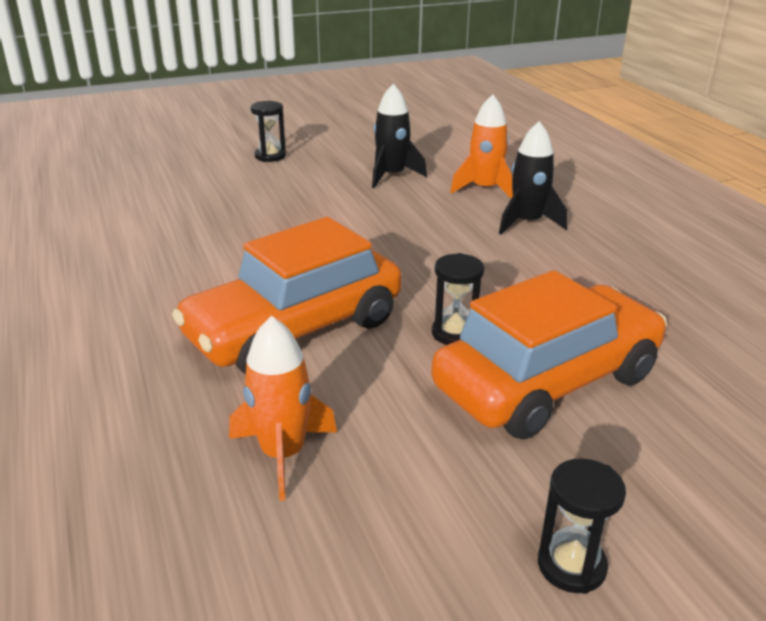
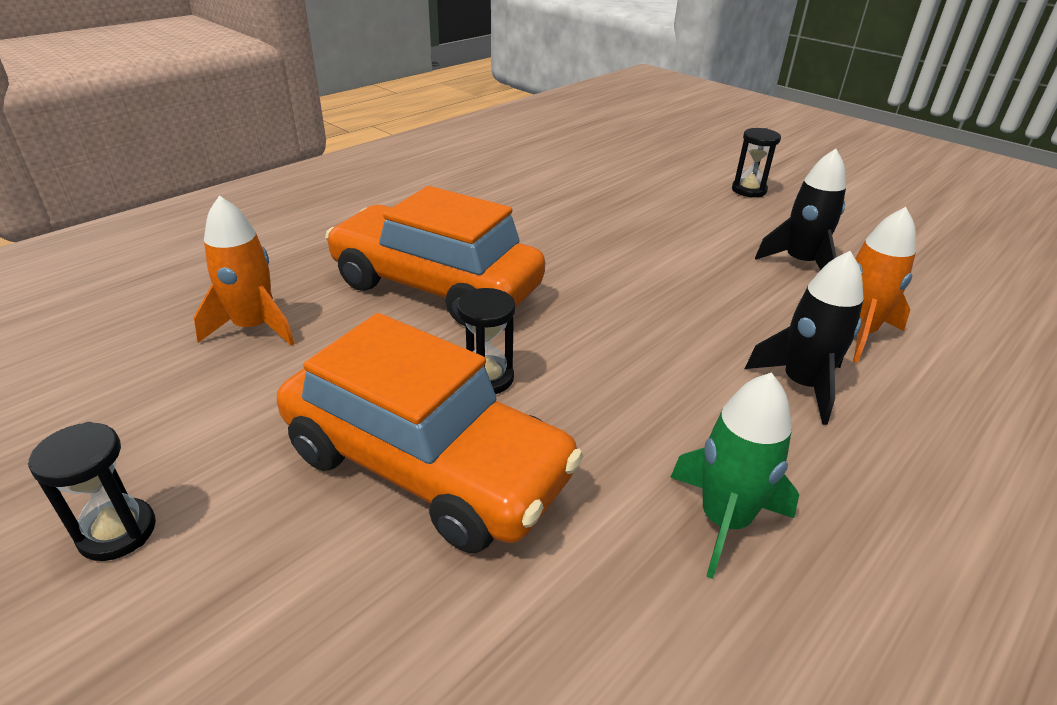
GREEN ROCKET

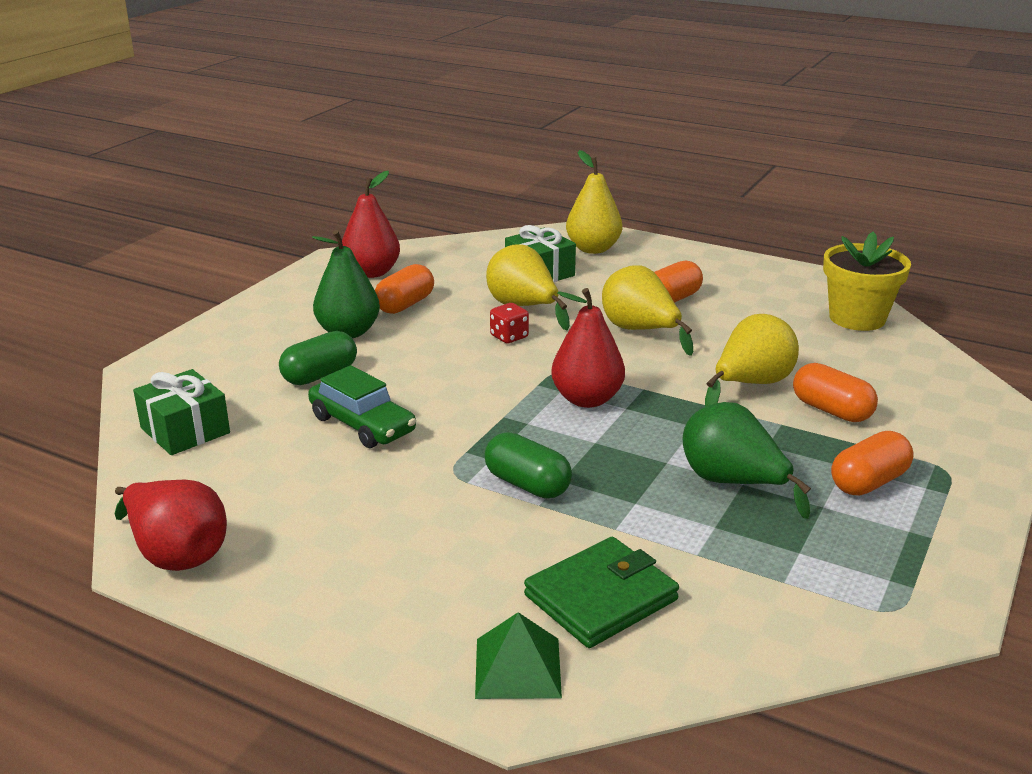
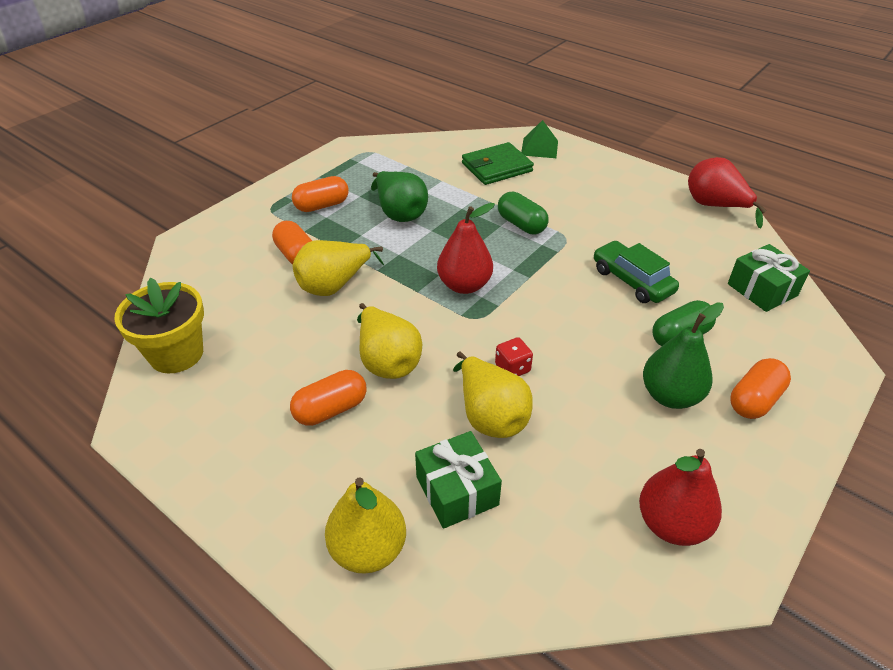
ORANGE CAPSULE (no. 4 from left)

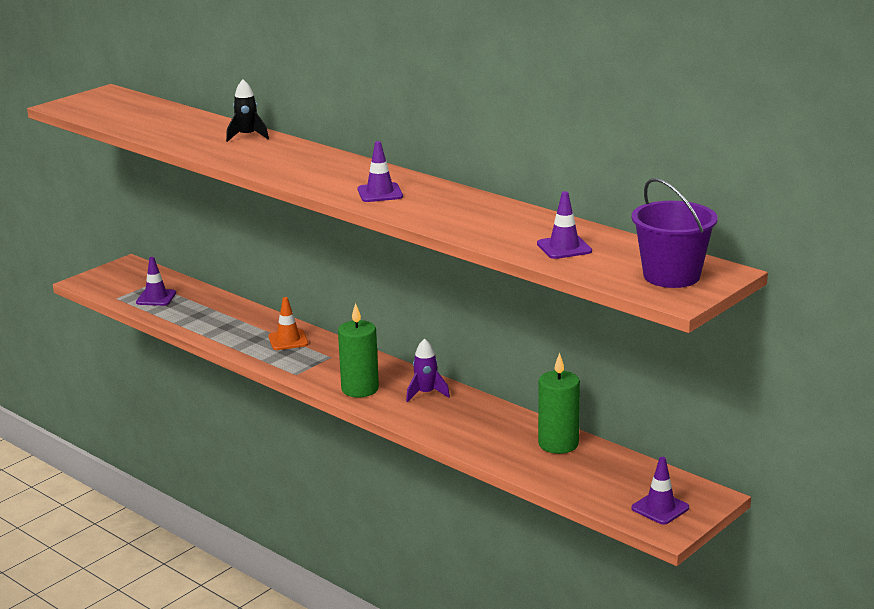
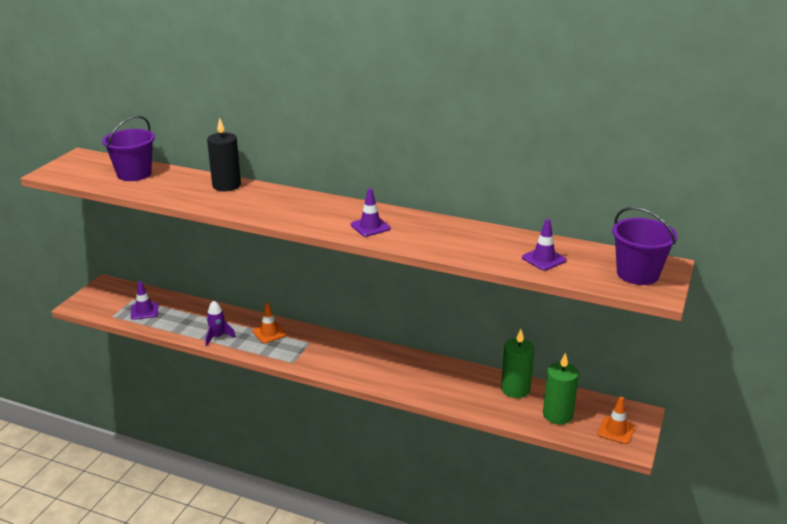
BLACK CANDLE
GREEN CANDLE (no. 2 from left)
PURPLE ROCKET
ORANGE TRAFFIC CONE (no. 2 from left)
PURPLE BUCKET (no. 1 from left)

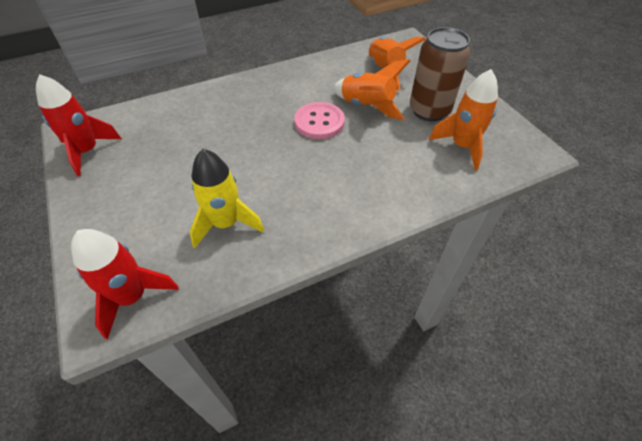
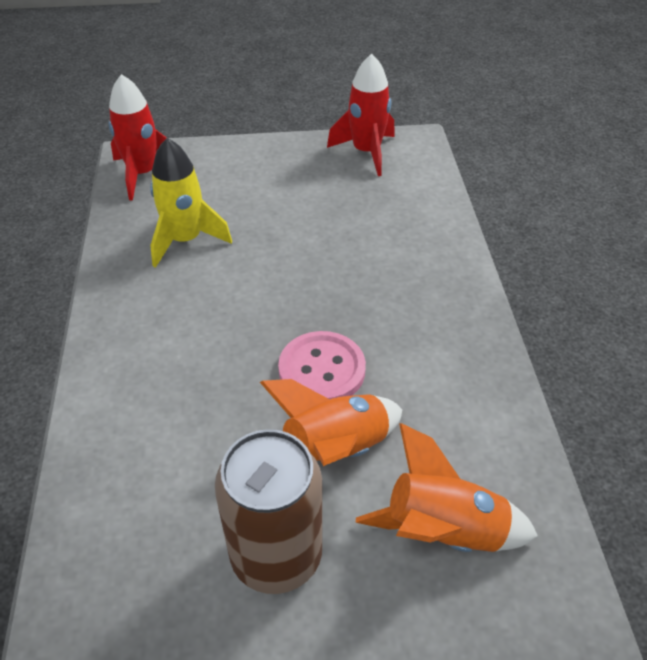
ORANGE ROCKET (no. 3 from left in the first image)

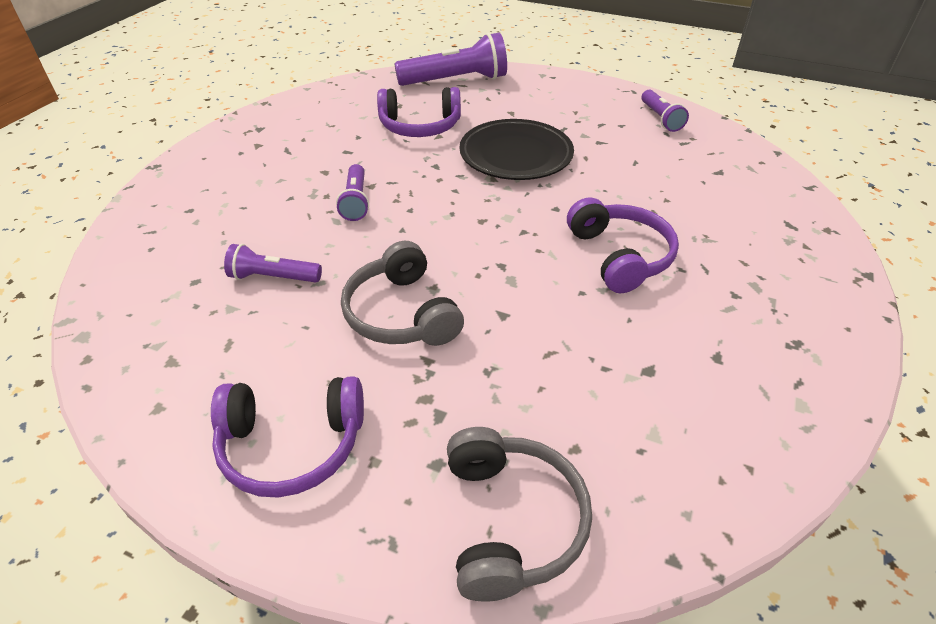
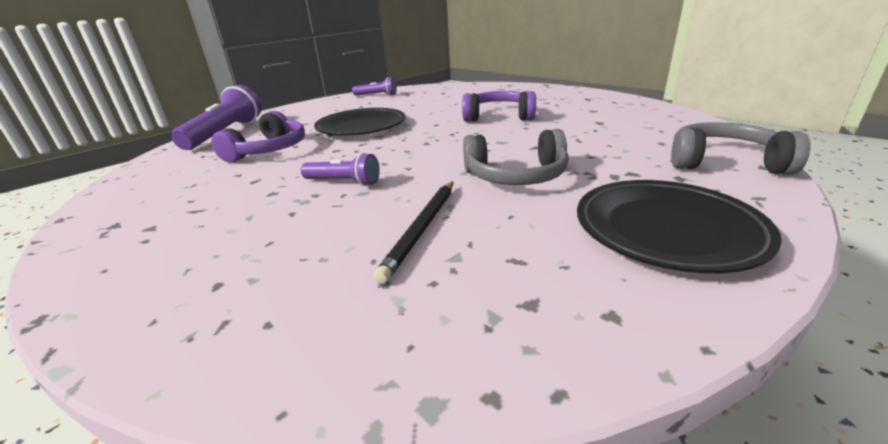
BLACK PLATE (no. 2 from left)
BLACK PENCIL

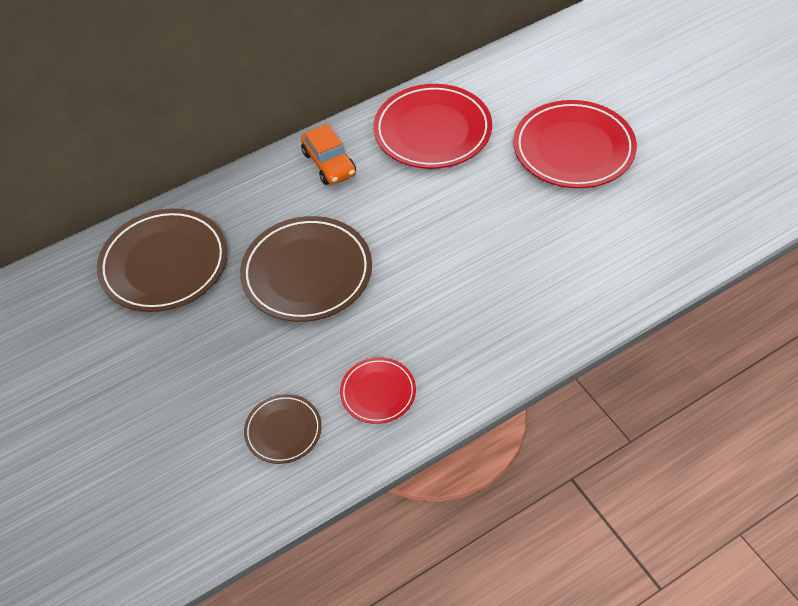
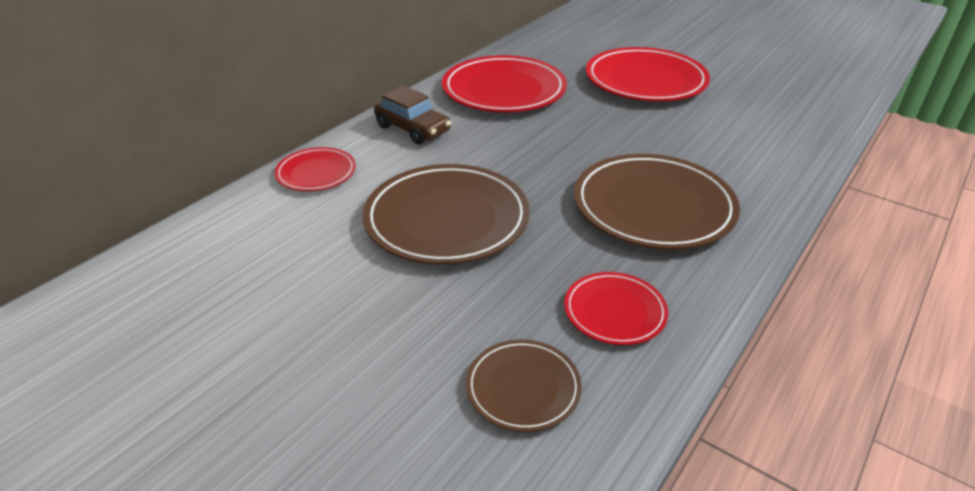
BROWN PLATE (no. 3 from left)
BROWN CAR
RED PLATE (no. 1 from left)

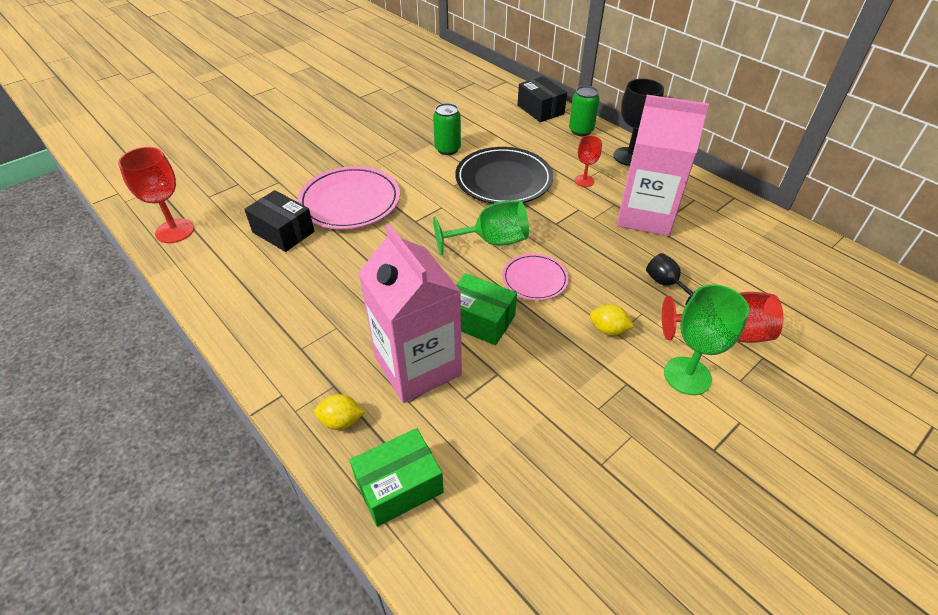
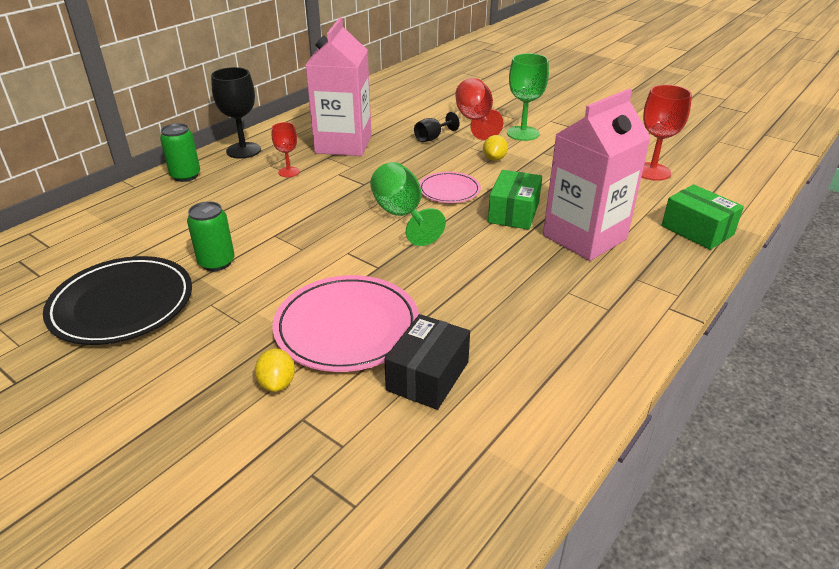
RED GOBLET (no. 3 from left)
YELLOW LEMON (no. 1 from left)
BLACK PLATE
BLACK BOX (no. 2 from left in the first image)

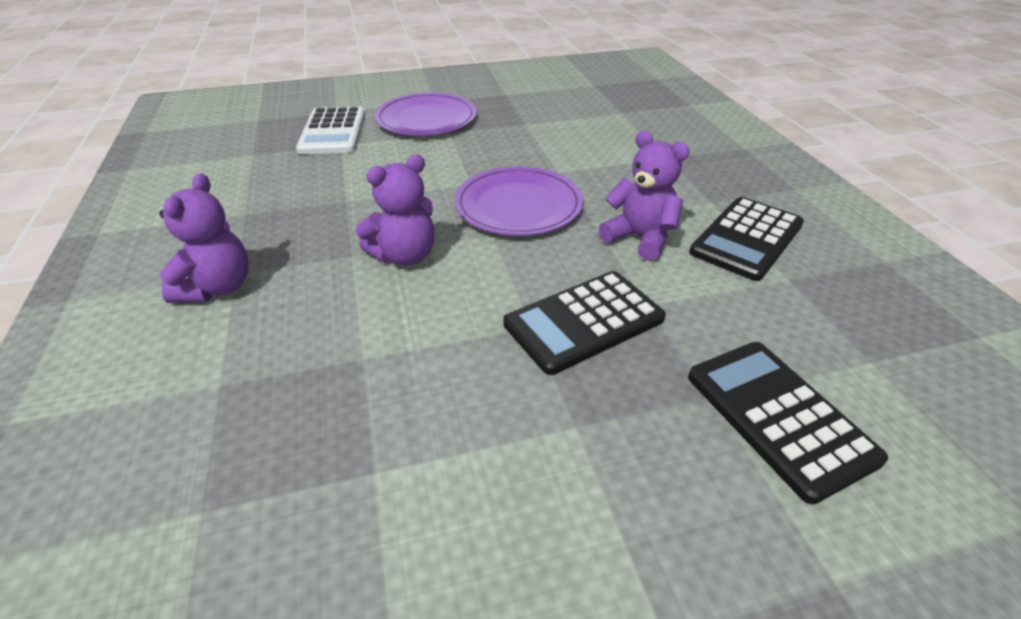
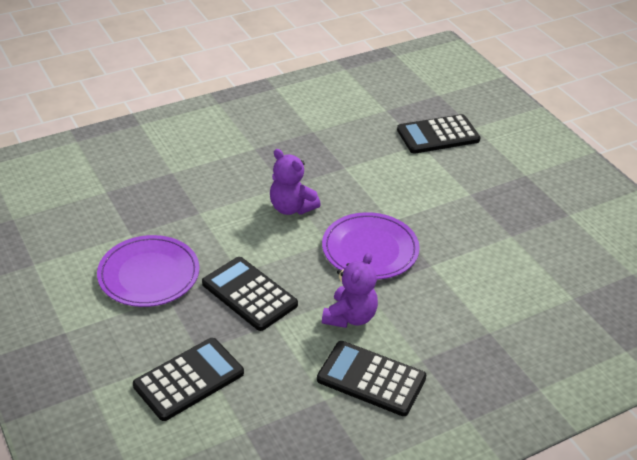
PURPLE TEDDY BEAR (no. 1 from left in the first image)
BLACK CALCULATOR (no. 4 from left)
PURPLE PLATE (no. 1 from left)

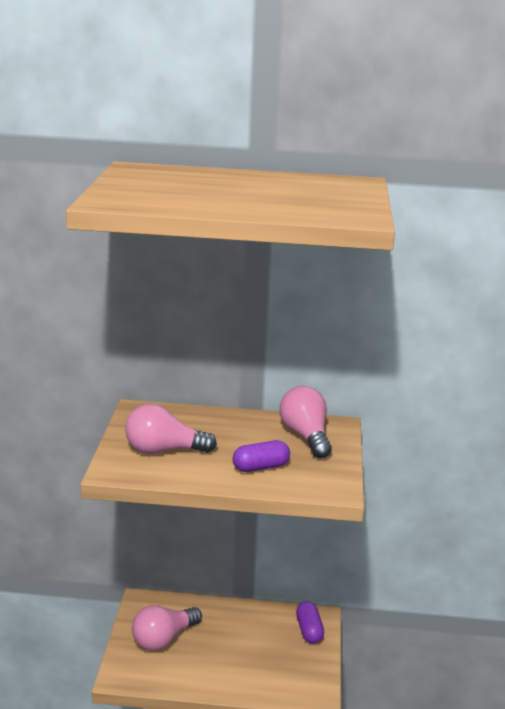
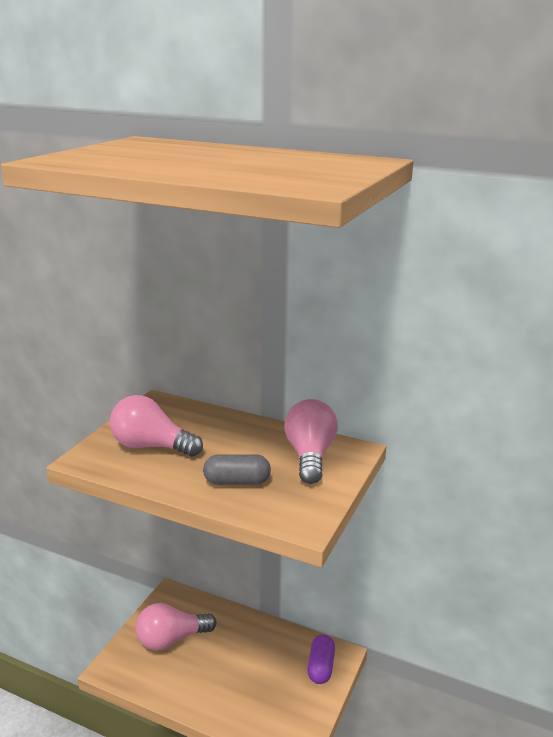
GREY CAPSULE

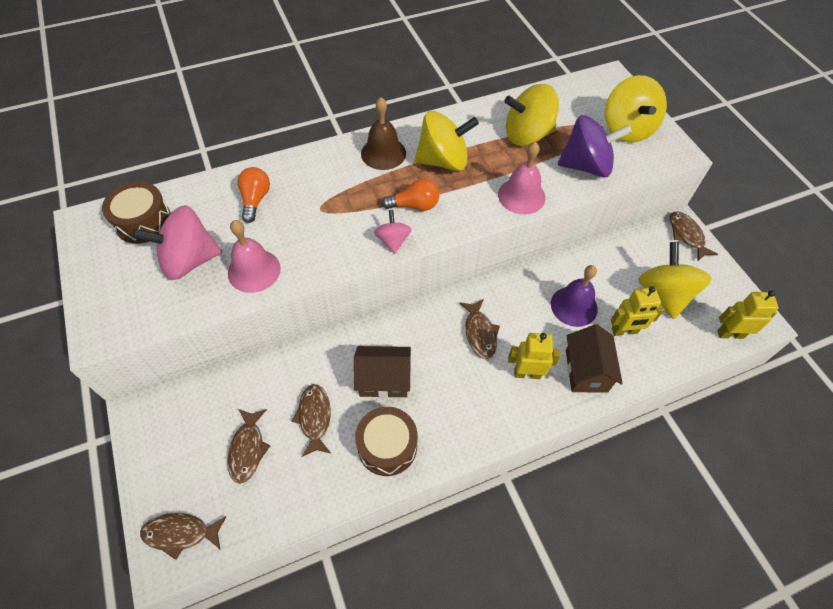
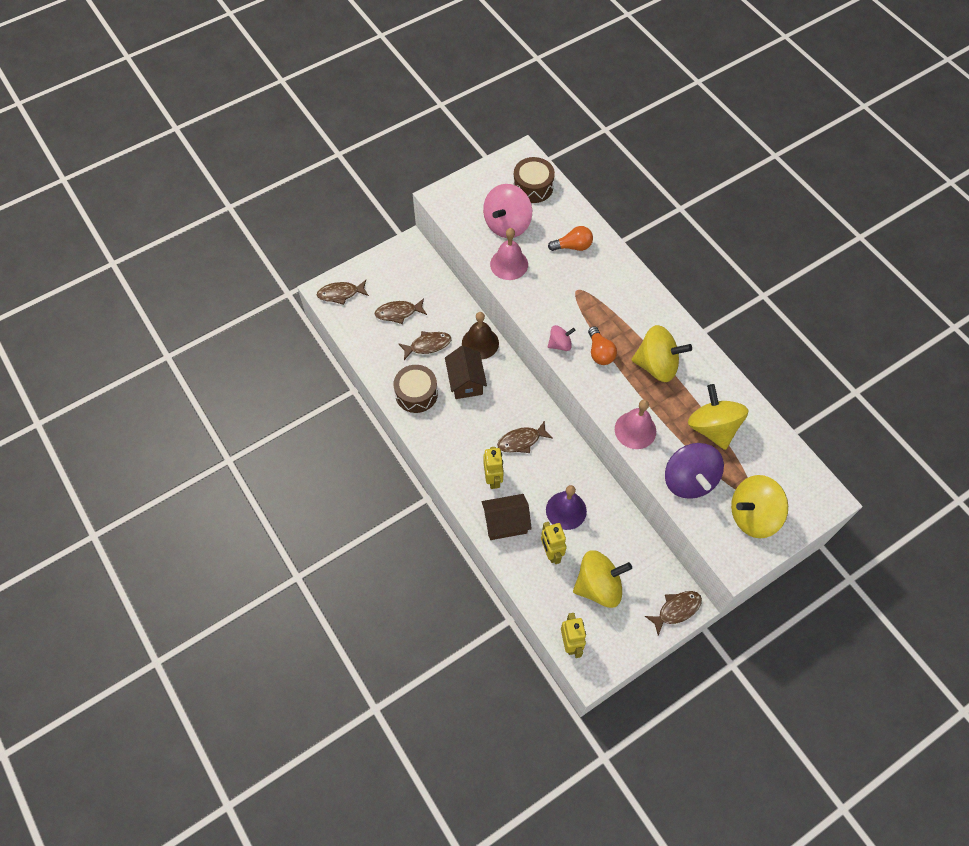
PINK SPINNING TOP (no. 1 from left)
BROWN FISH (no. 1 from left)
BROWN BELL
YELLOW SPINNING TOP (no. 2 from left)

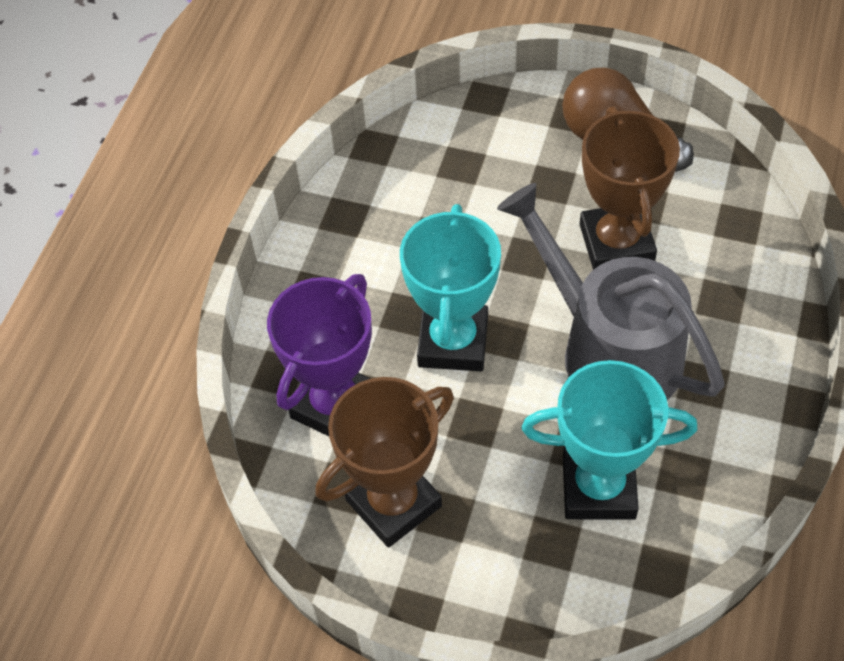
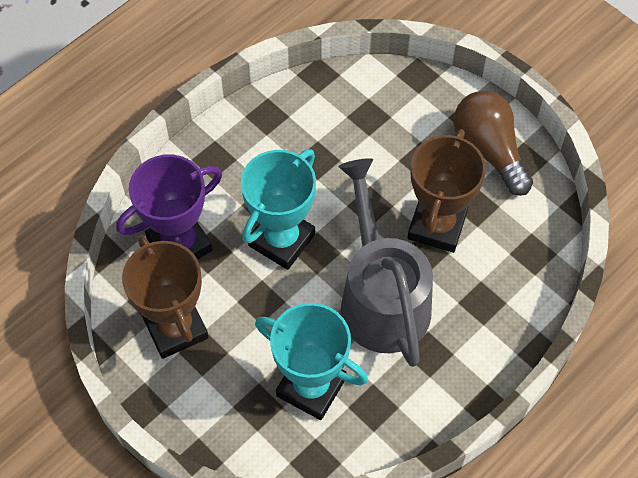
BROWN TROPHY (no. 1 from left)

